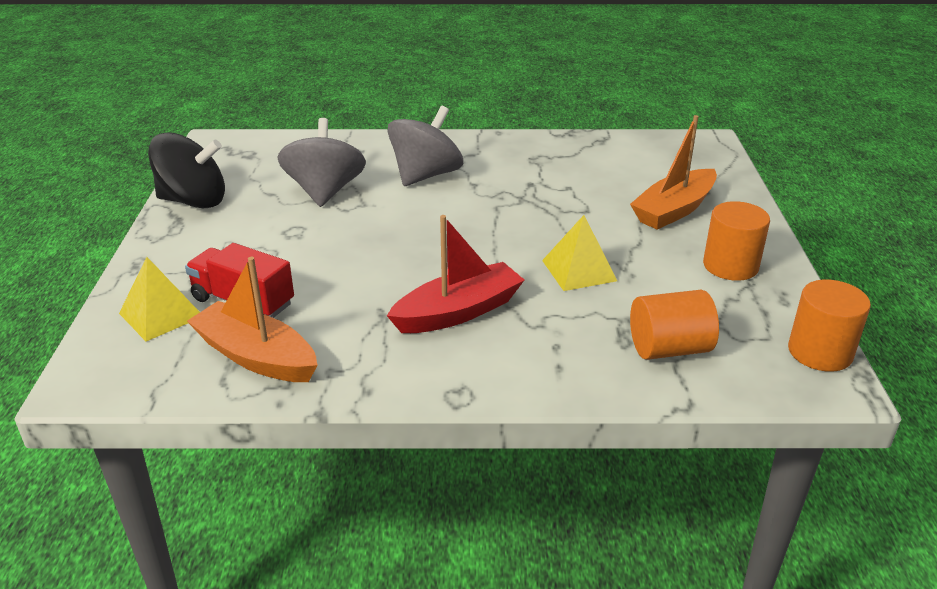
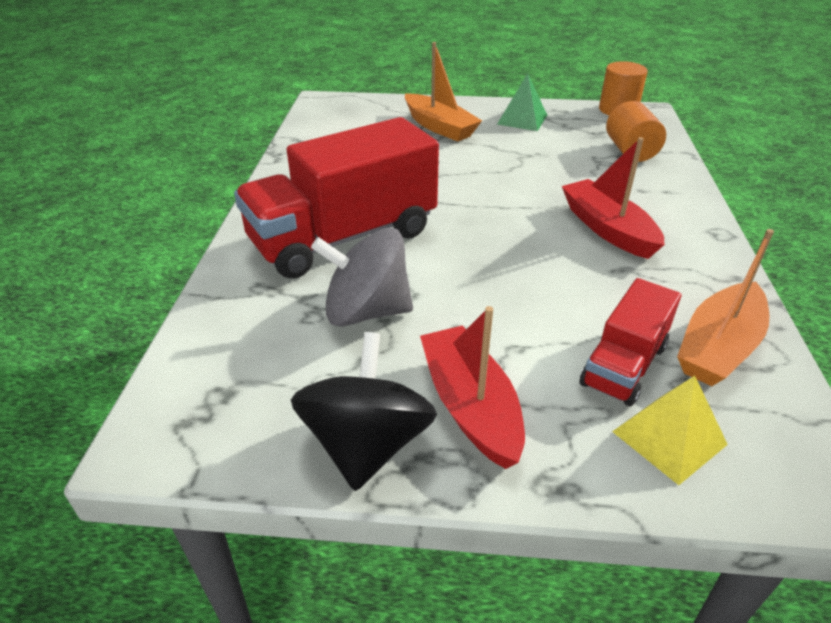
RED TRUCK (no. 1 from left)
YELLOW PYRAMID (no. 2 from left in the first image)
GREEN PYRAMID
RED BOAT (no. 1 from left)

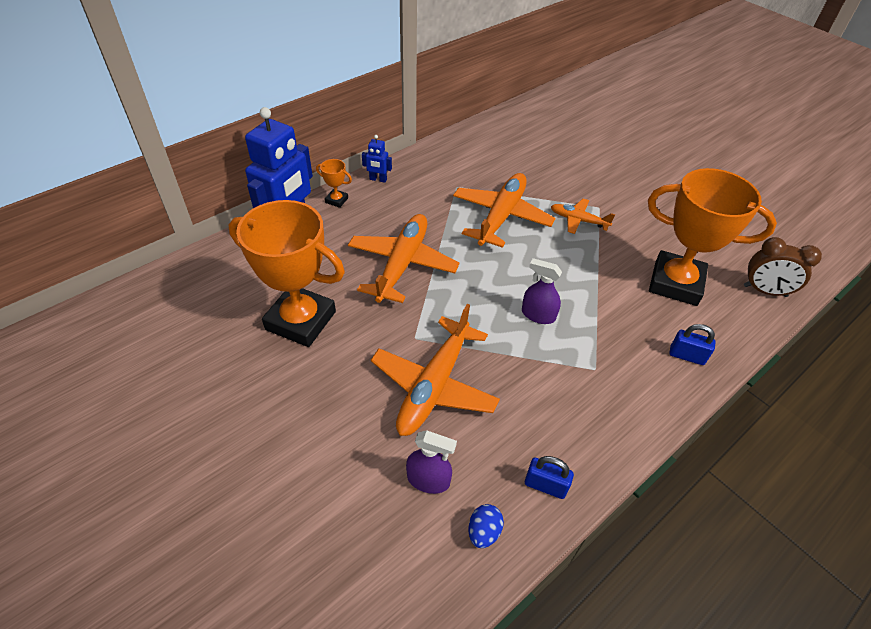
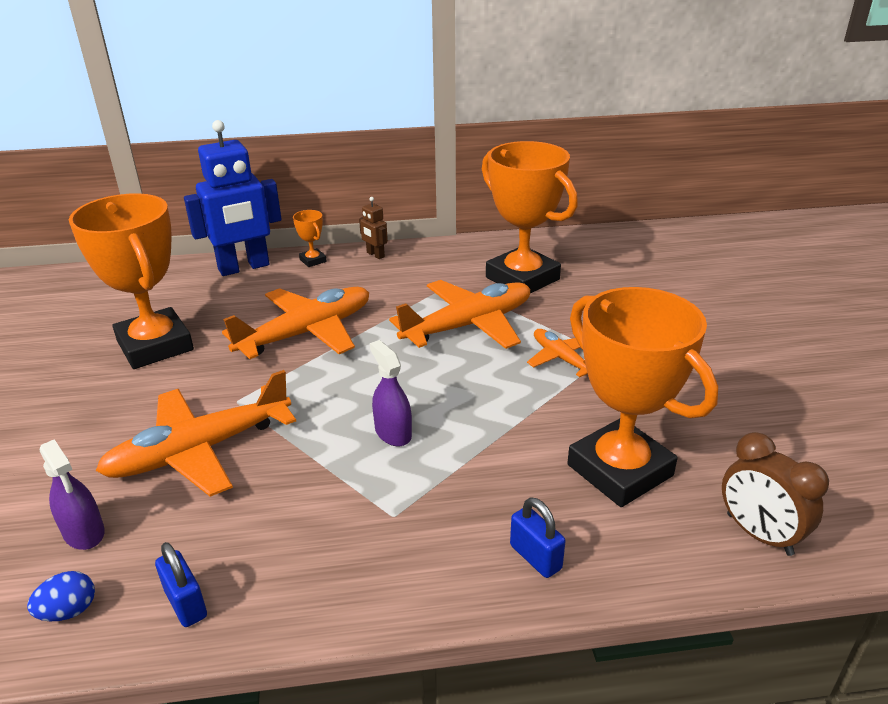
BROWN ROBOT
ORANGE TROPHY (no. 3 from left)

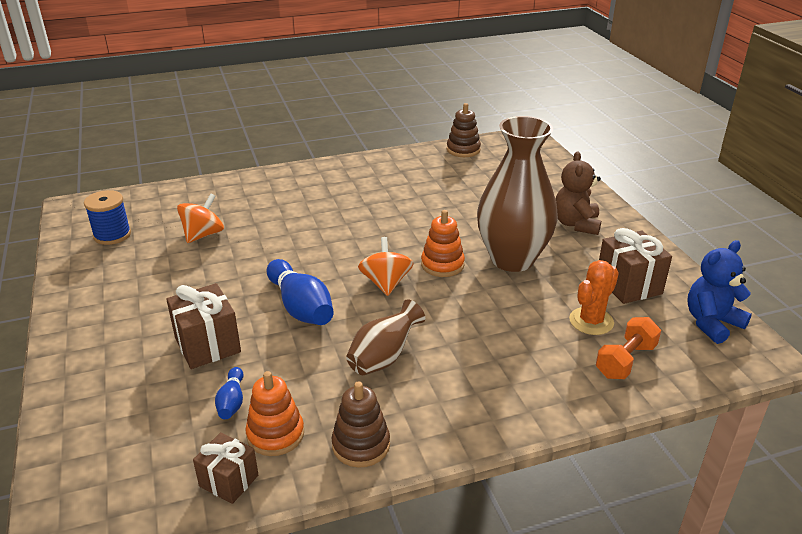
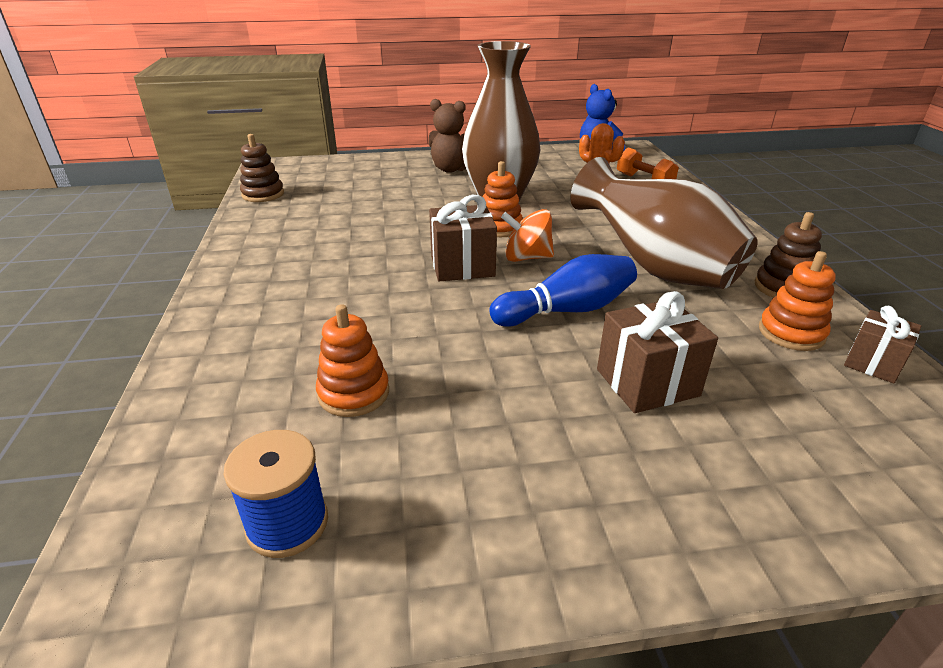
ORANGE STACKING TOY (no. 1 from left)
BLUE BOWLING PIN (no. 1 from left in the first image)
BROWN VASE (no. 2 from left)
BROWN GIFT (no. 1 from left)

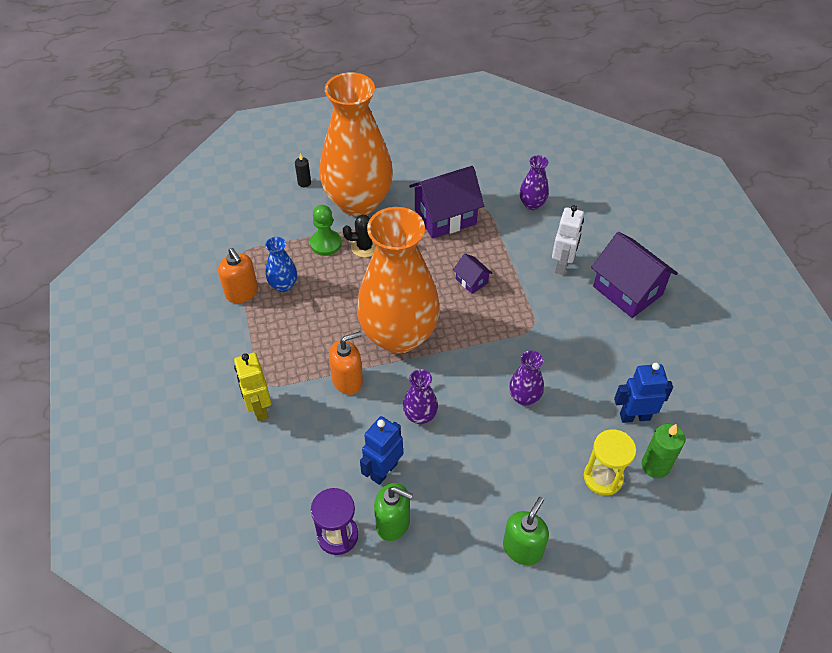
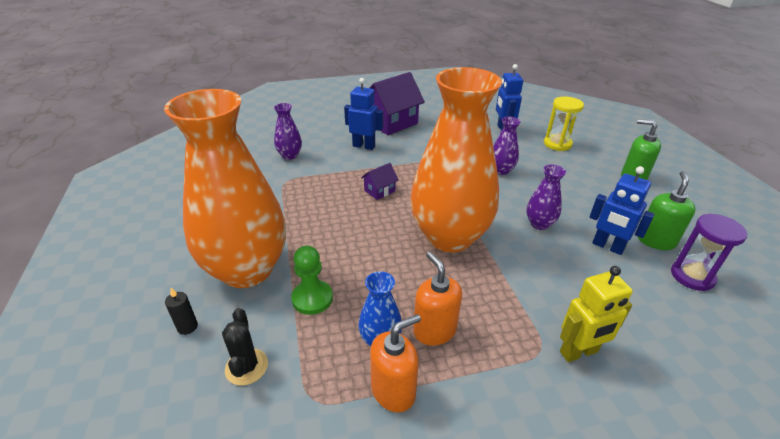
ORANGE SOAP DISPENSER (no. 2 from left)
BLACK CACTUS
PURPLE HOUSE (no. 1 from left in the first image)
BLUE ROBOT (no. 1 from left)
GREEN CANDLE

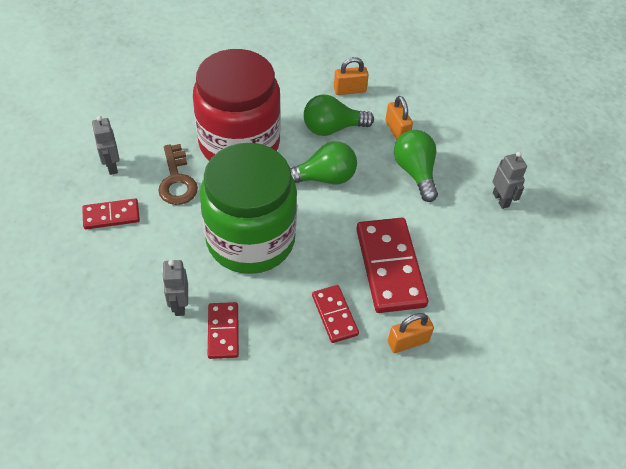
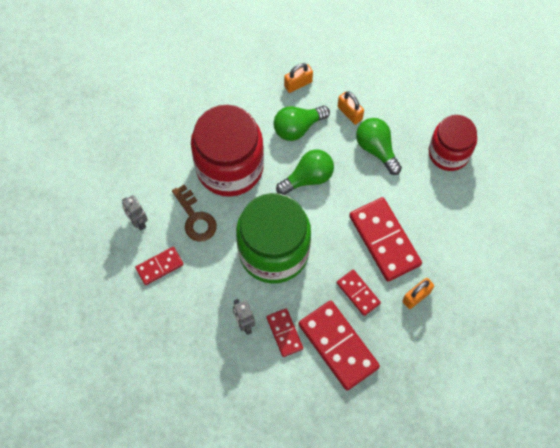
RED JAR (no. 2 from left)
RED DOMINO (no. 3 from left)

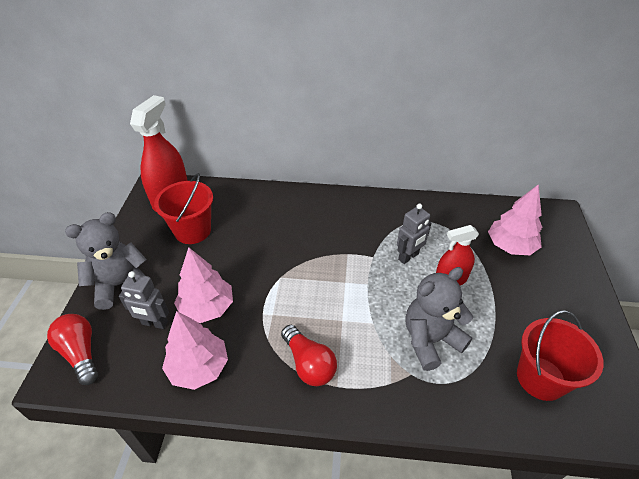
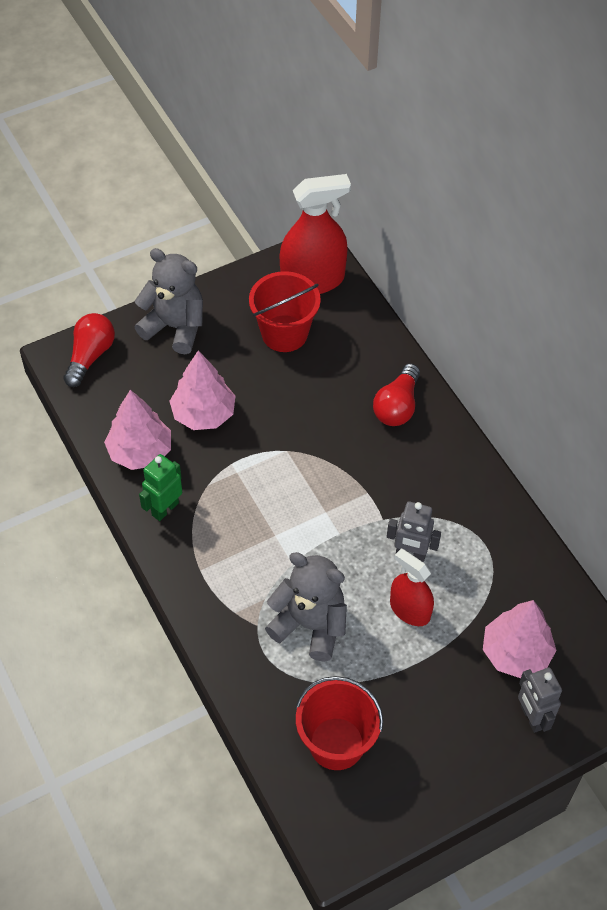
GREY ROBOT (no. 2 from left)
RED LIGHT BULB (no. 2 from left)
GREEN ROBOT

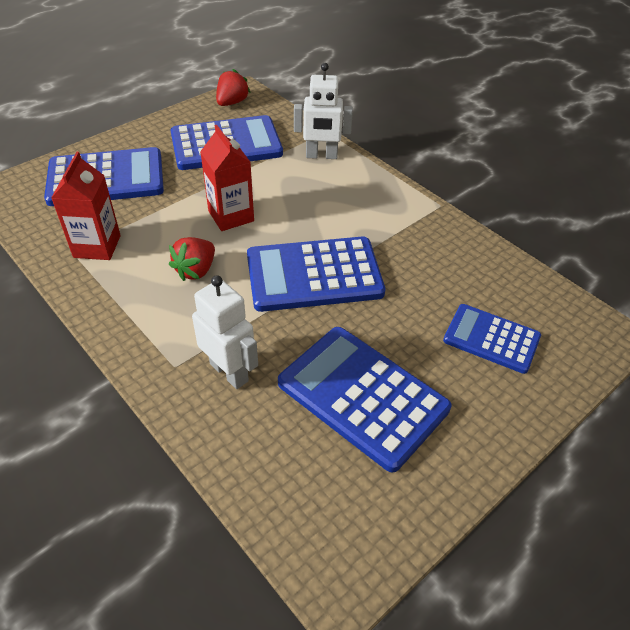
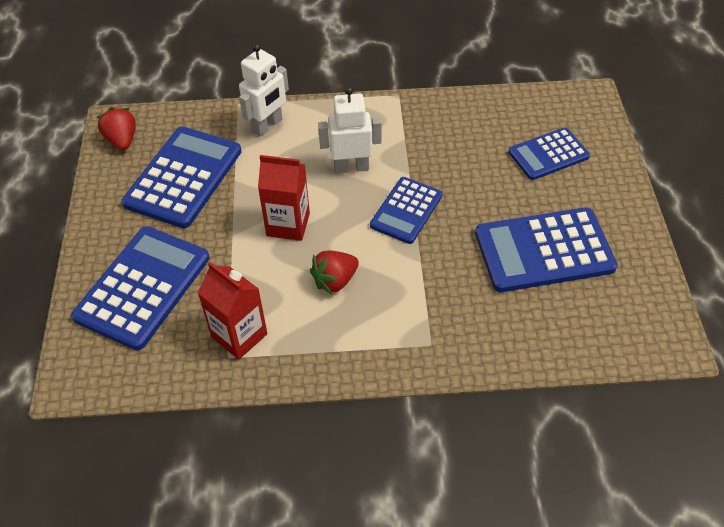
RED STRAWBERRY (no. 2 from left)
WHITE ROBOT (no. 2 from left)
BLUE CALCULATOR (no. 3 from left)

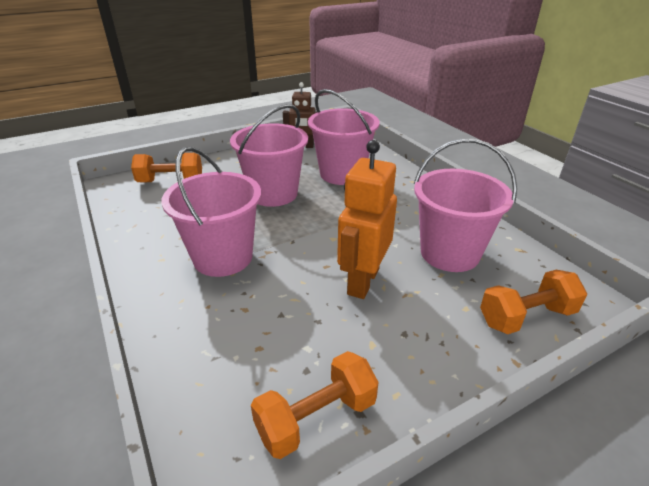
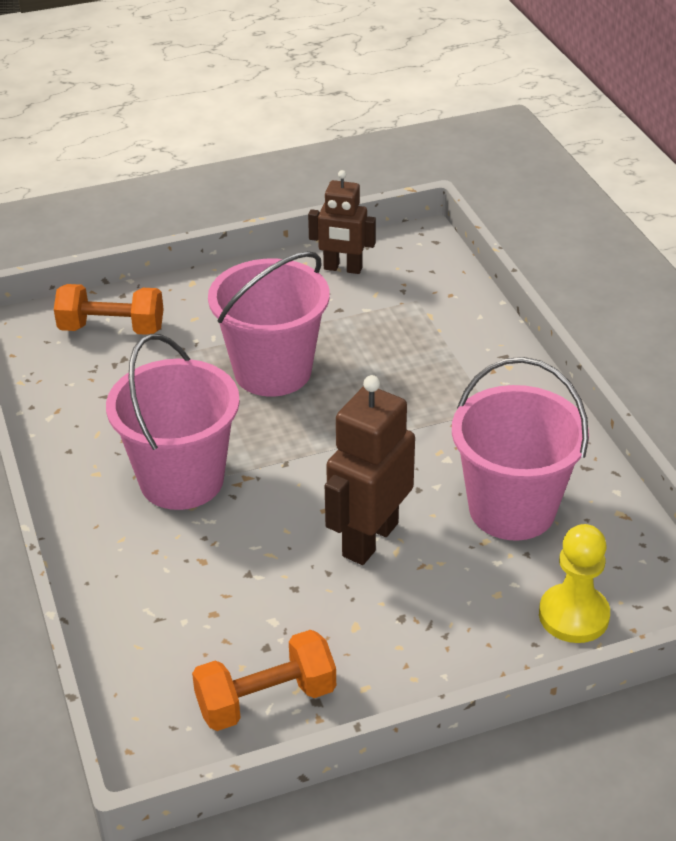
PINK BUCKET (no. 3 from left in the first image)
BROWN ROBOT (no. 2 from left)
YELLOW PAWN

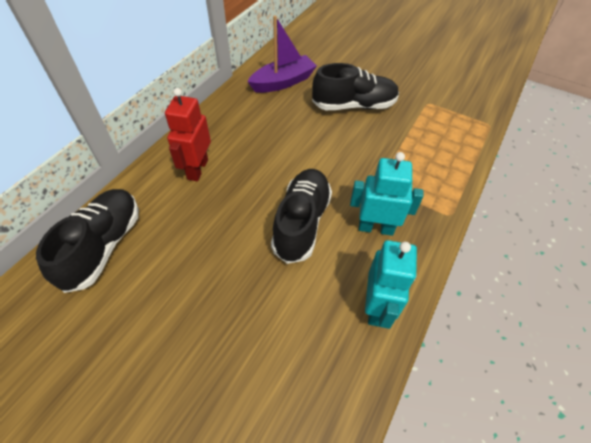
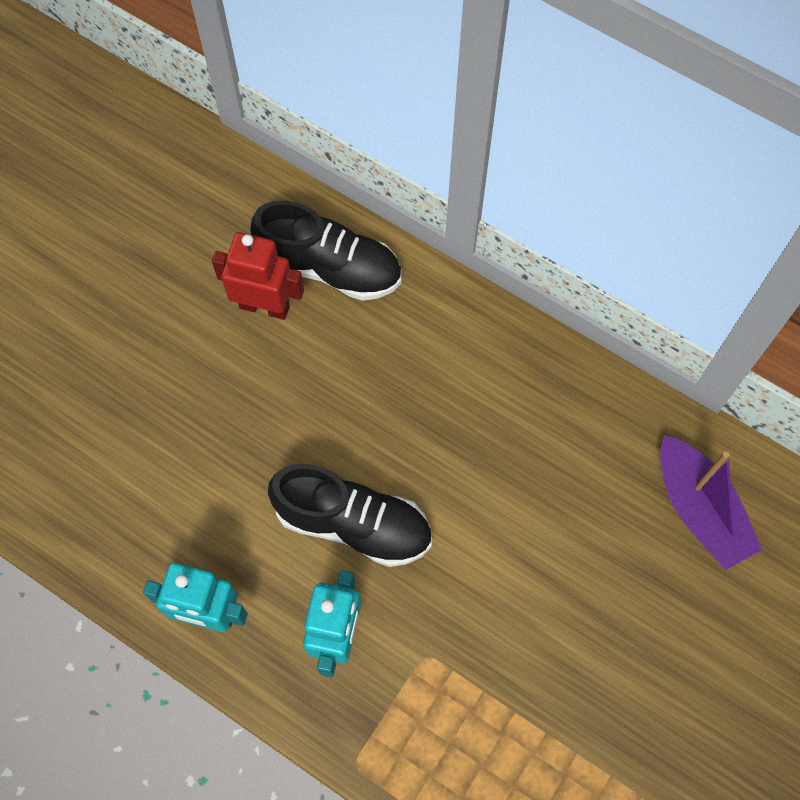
RED ROBOT
BLACK SHOE (no. 3 from left in the first image)

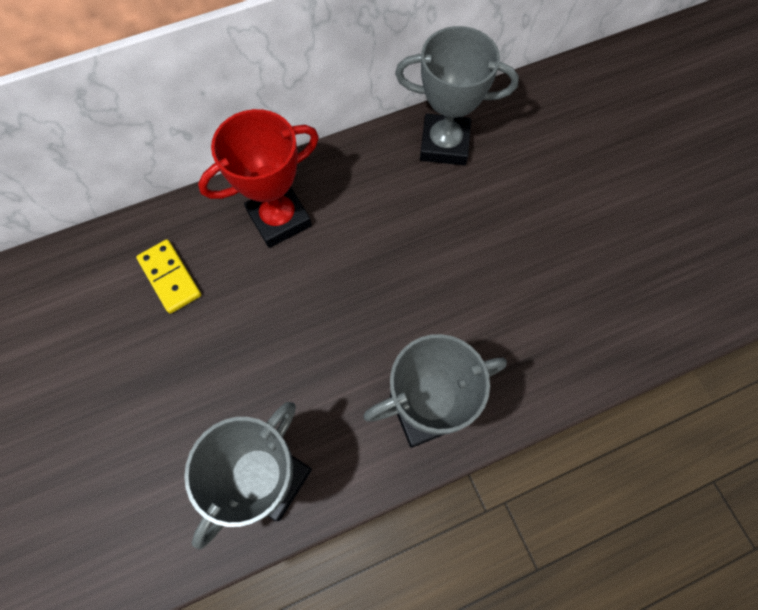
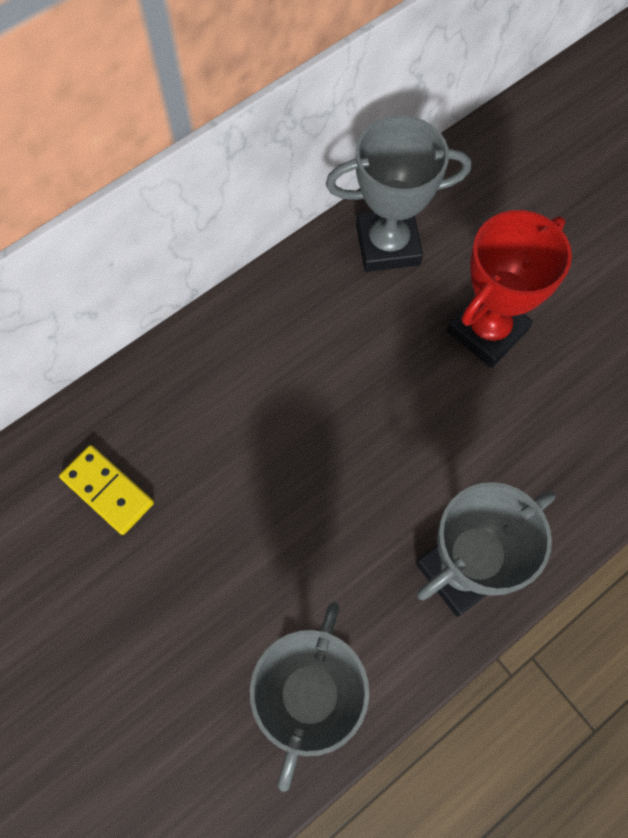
RED TROPHY

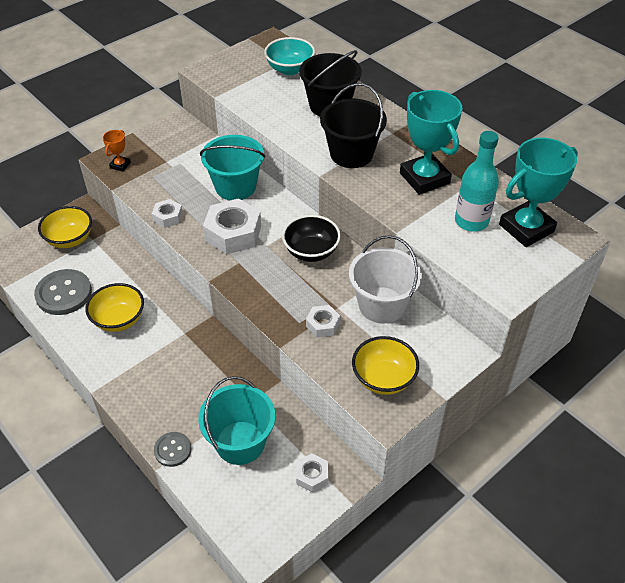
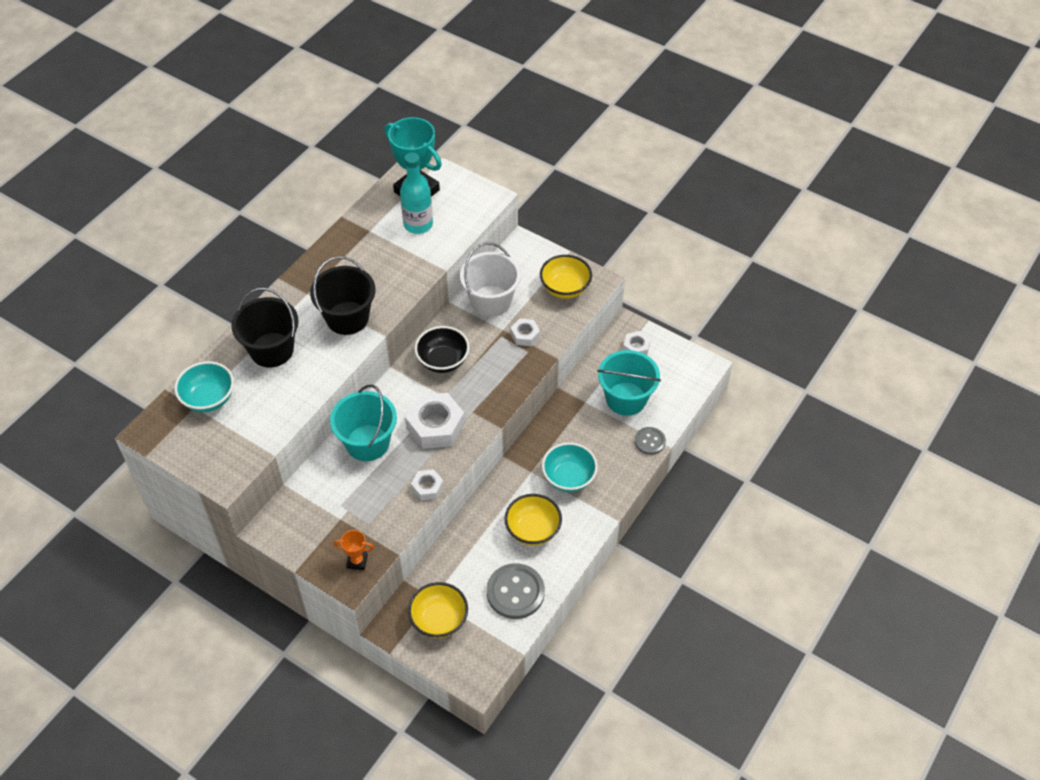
TURQUOISE TROPHY (no. 1 from left in the first image)
TURQUOISE BOWL (no. 2 from left)

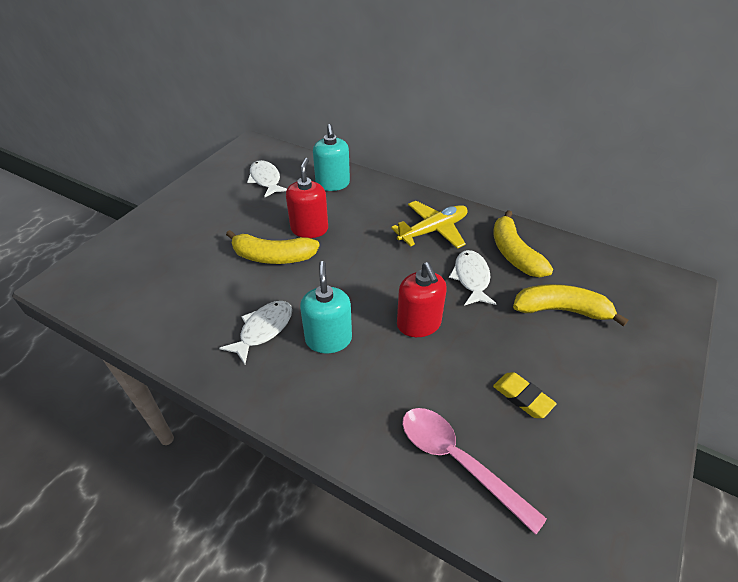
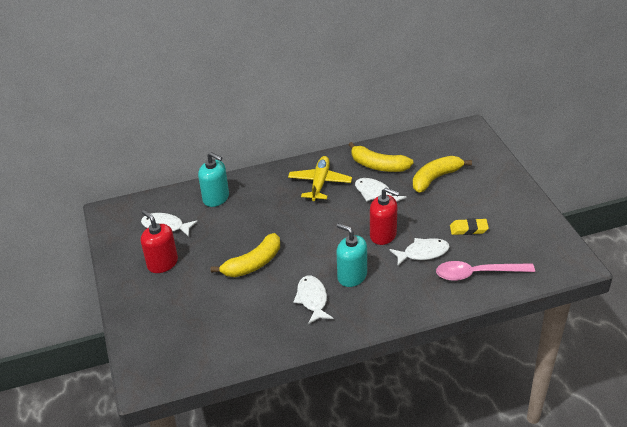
RED SOAP DISPENSER (no. 1 from left)
WHITE FISH (no. 4 from left)

